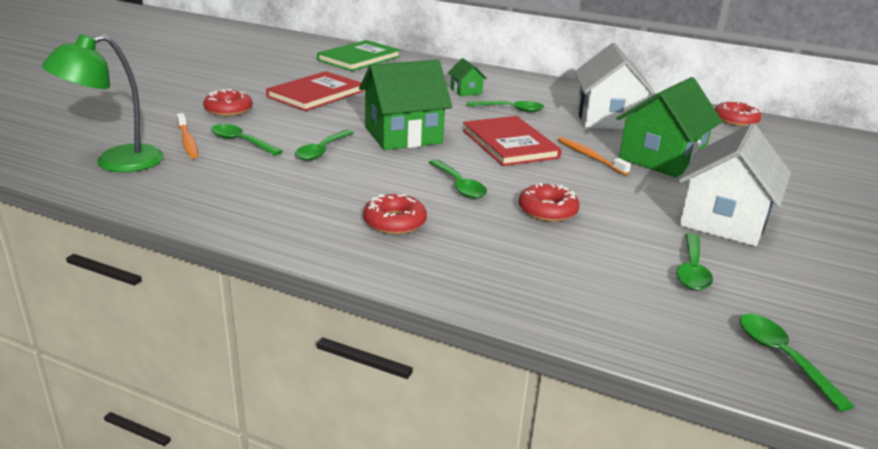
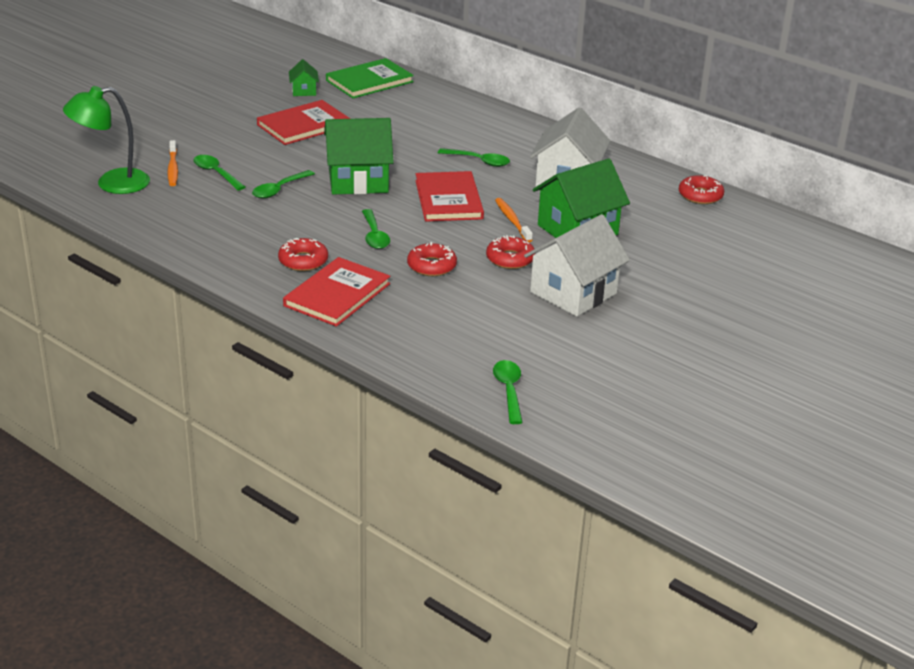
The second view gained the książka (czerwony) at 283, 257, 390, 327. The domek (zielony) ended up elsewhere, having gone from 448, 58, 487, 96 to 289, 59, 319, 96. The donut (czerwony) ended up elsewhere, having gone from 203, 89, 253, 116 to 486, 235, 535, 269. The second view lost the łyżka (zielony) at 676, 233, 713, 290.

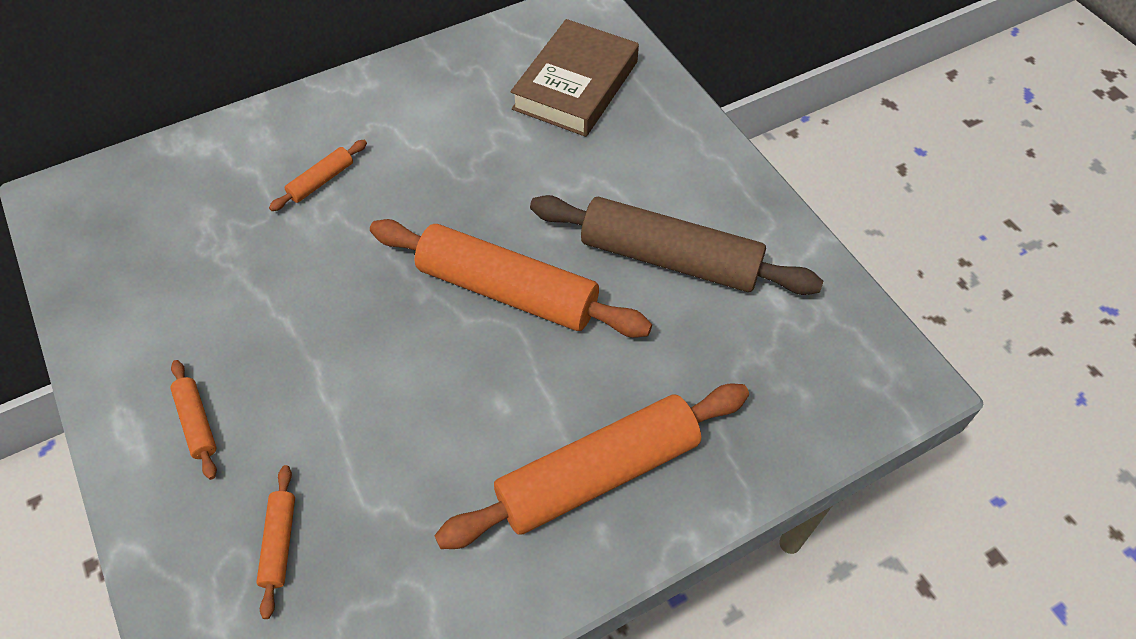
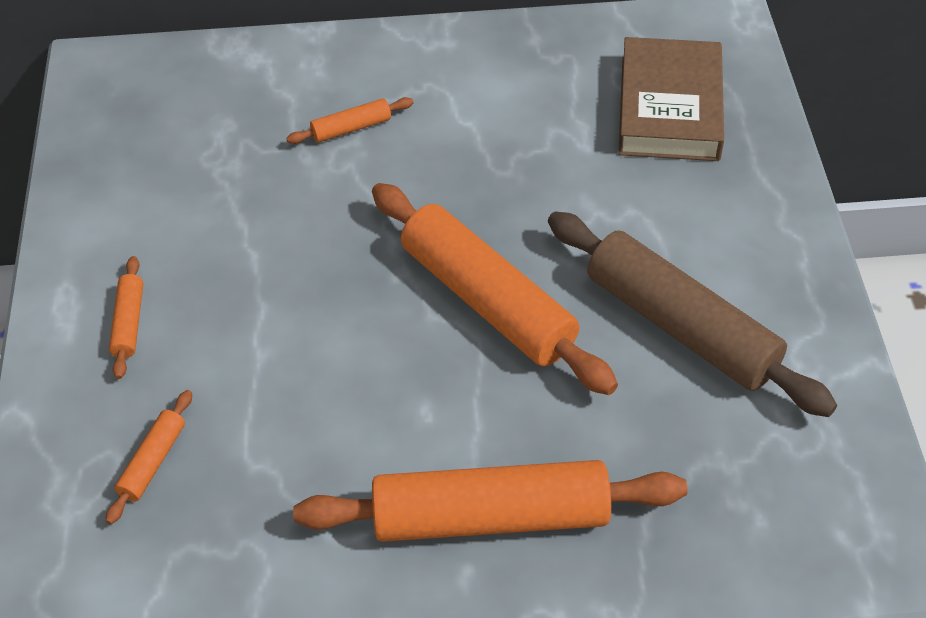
The książka (brązowy) at 510, 19, 639, 137 ended up facing another way, 45 degrees counterclockwise from before.

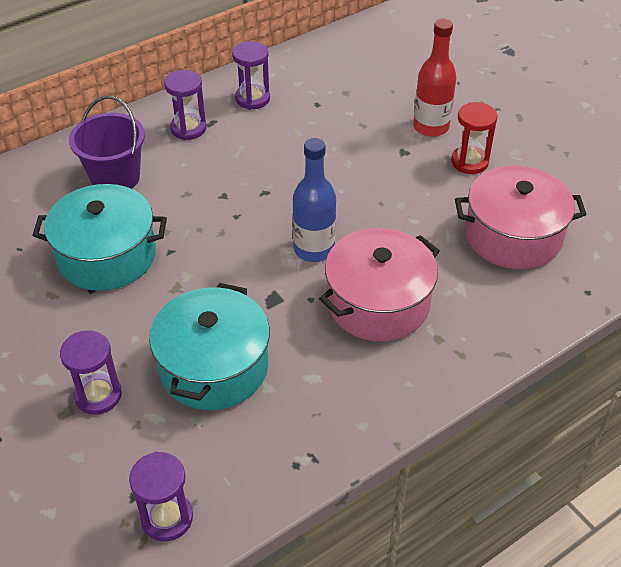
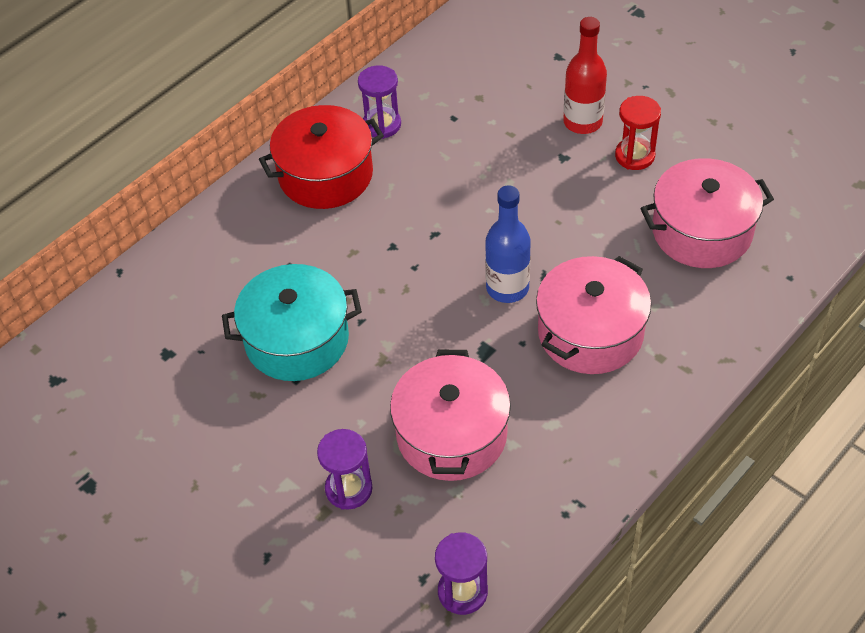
Where the klepsydra (fioletowy) stood at 164, 70, 207, 140, the garnek (czerwony) came to stand at 259, 105, 384, 209. What was the garnek (turkusowy) at 149, 283, 270, 410 turned into the garnek (różowy) at 390, 350, 511, 481. The second view lost the wiadro (fioletowy) at 69, 96, 145, 189.

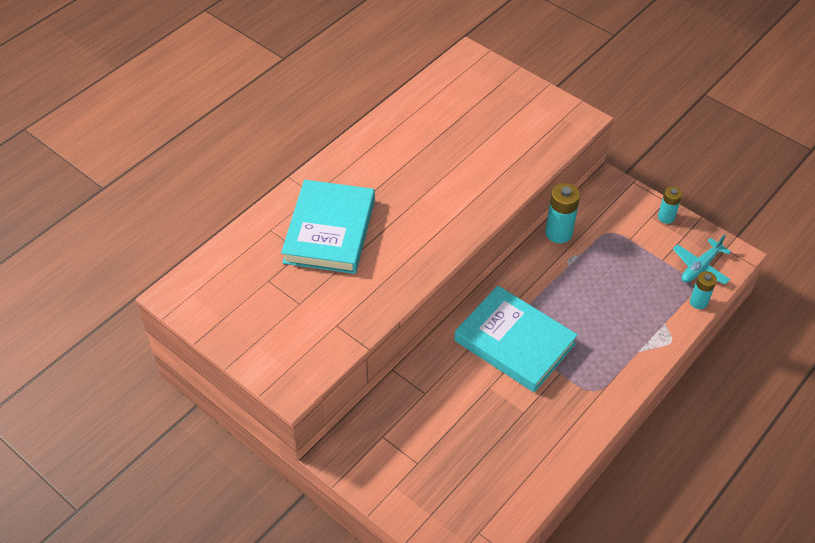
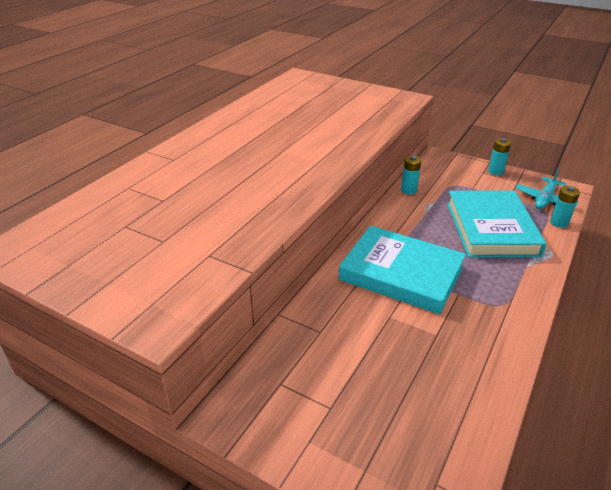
The size of the bateria (turkusowy) at 545, 183, 580, 243 changed by a factor of 0.63. The książka (turkusowy) ended up elsewhere, having gone from 281, 180, 375, 274 to 447, 190, 547, 258.

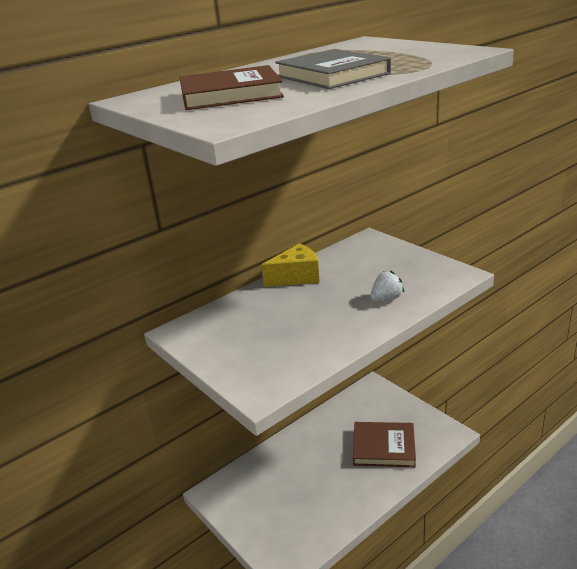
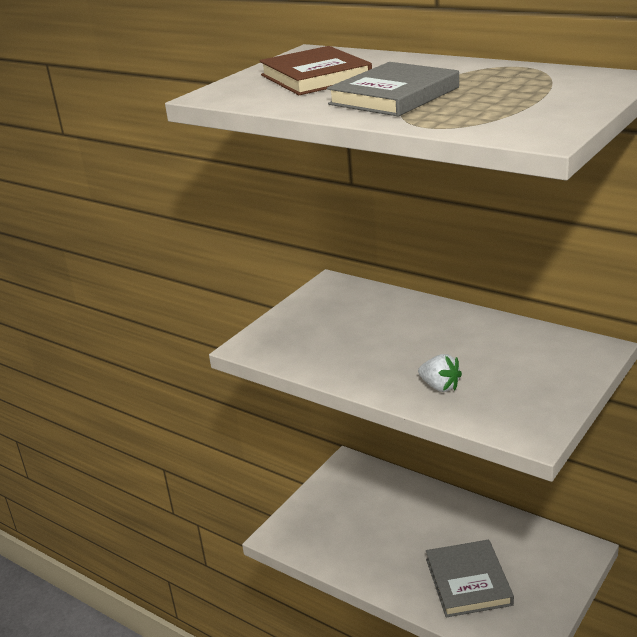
What was the książka (brązowy) at 353, 422, 416, 467 turned into the książka (szary) at 426, 540, 514, 617. The second view lost the ser (żółty) at 261, 243, 320, 287.

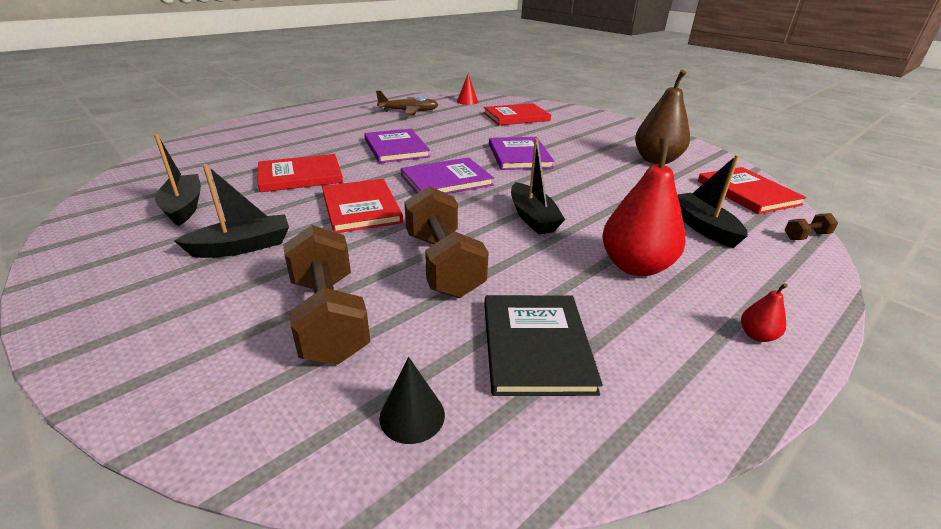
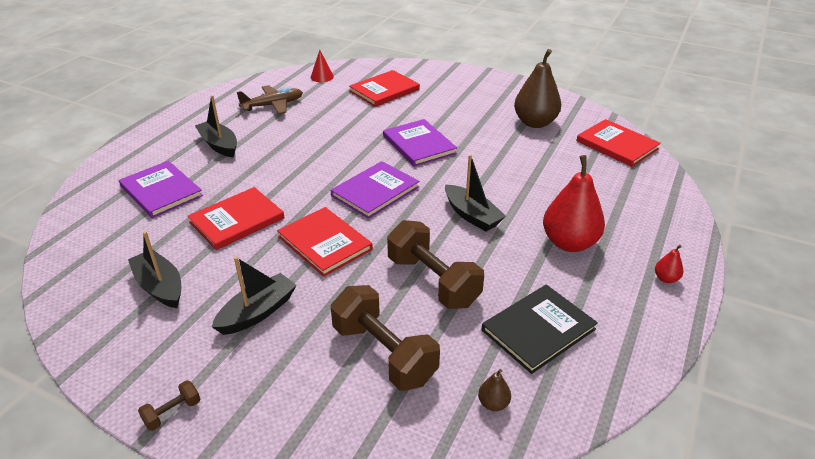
The książka (fioletowy) ended up elsewhere, having gone from 364, 129, 430, 163 to 119, 161, 203, 218. The hantel (brązowy) ended up elsewhere, having gone from 784, 213, 838, 240 to 138, 380, 200, 431. The łódka (czarny) ended up elsewhere, having gone from 678, 155, 748, 248 to 195, 95, 237, 158. Where the stożek (czarny) stood at 379, 357, 445, 444, the gruszka (brązowy) came to stand at 478, 369, 511, 411. The książka (czarny) at 484, 295, 603, 396 ended up facing another way, 75 degrees clockwise from before.

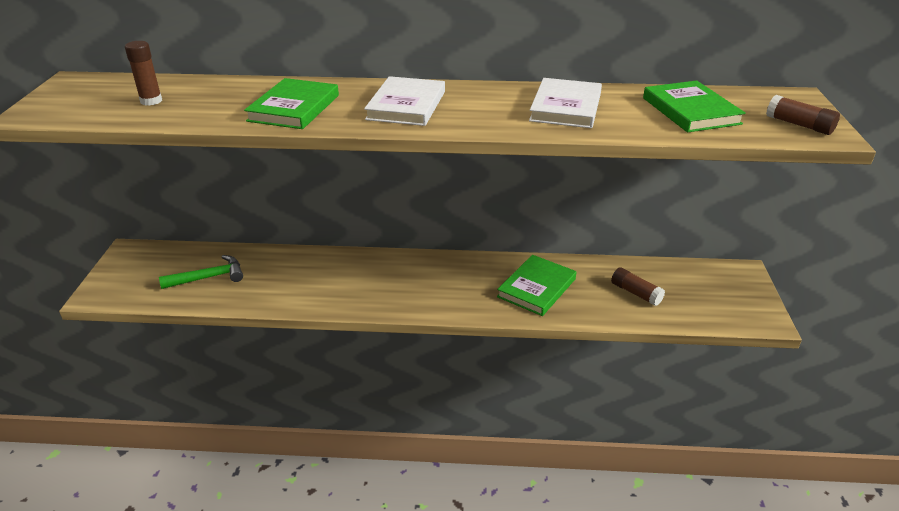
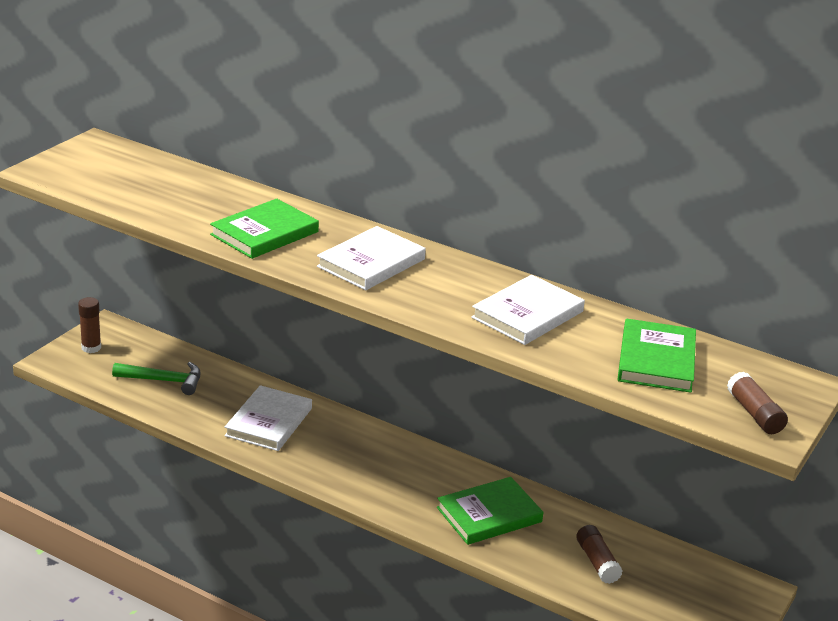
The klej w sztyfcie (brązowy) ended up elsewhere, having gone from 125, 41, 162, 106 to 78, 297, 101, 353. The second view gained the książka (biały) at 225, 385, 312, 451.

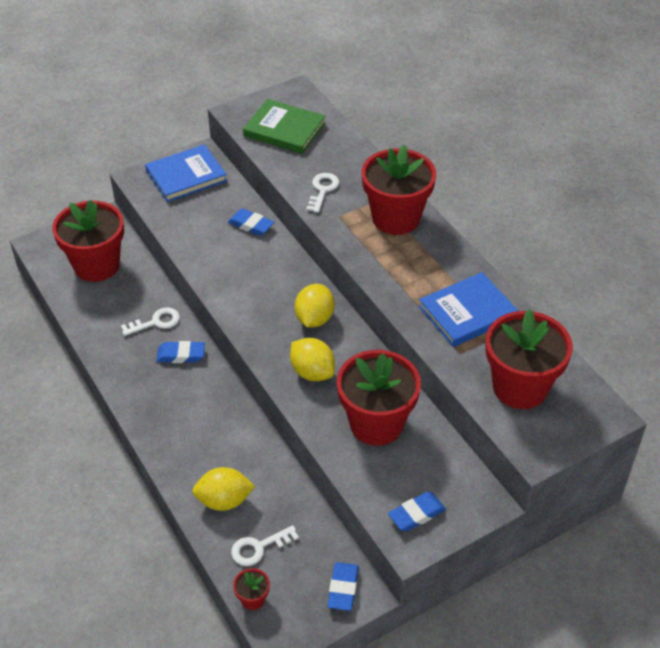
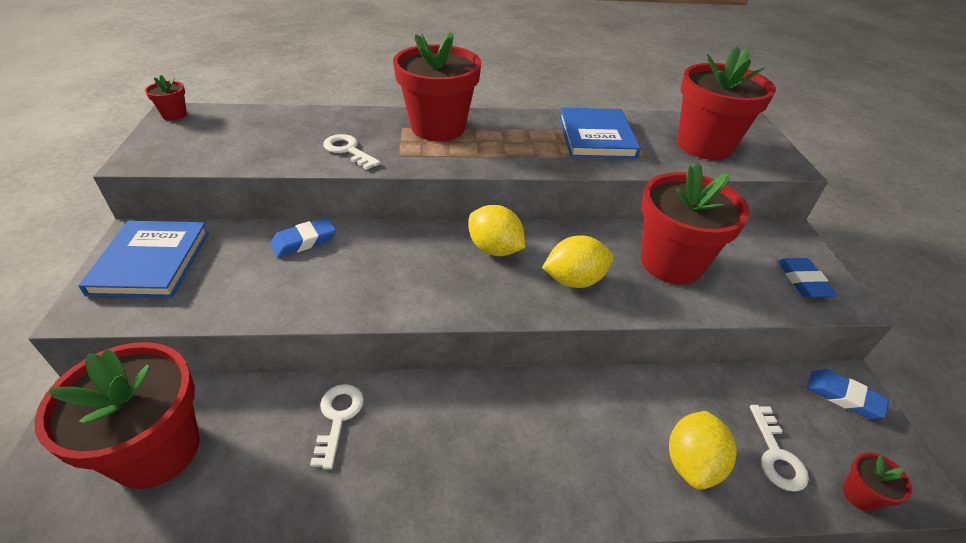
The second view gained the doniczka (czerwony) at 145, 75, 187, 121. The second view lost the gumka do mazania (niebieski) at 156, 341, 205, 363. The second view lost the książka (zielony) at 243, 99, 326, 154.

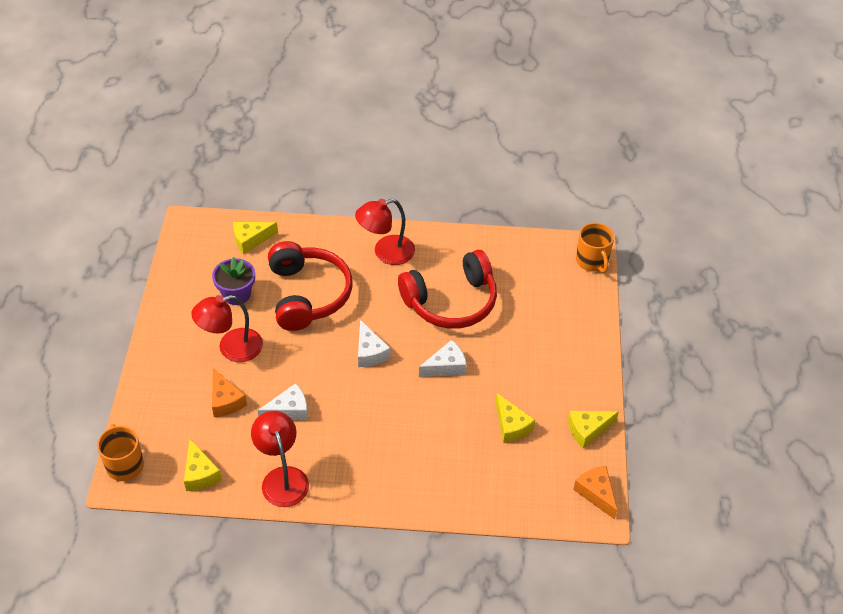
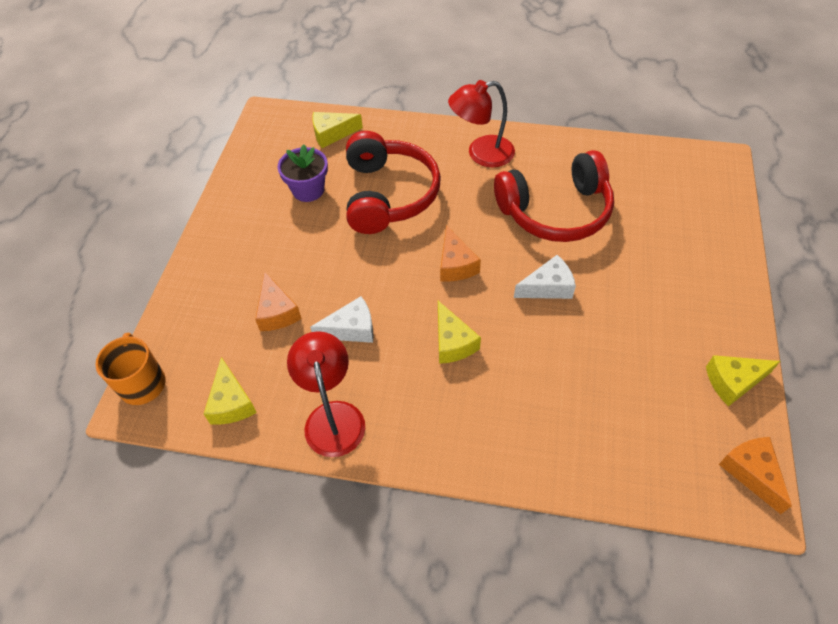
The ser (żółty) ended up elsewhere, having gone from 496, 393, 535, 443 to 438, 301, 481, 364. What was the ser (biały) at 358, 320, 390, 367 turned into the ser (pomarańczowy) at 440, 225, 481, 282. The second view lost the lampka (czerwony) at 191, 295, 263, 362. The second view lost the kubek (pomarańczowy) at 576, 223, 614, 273.

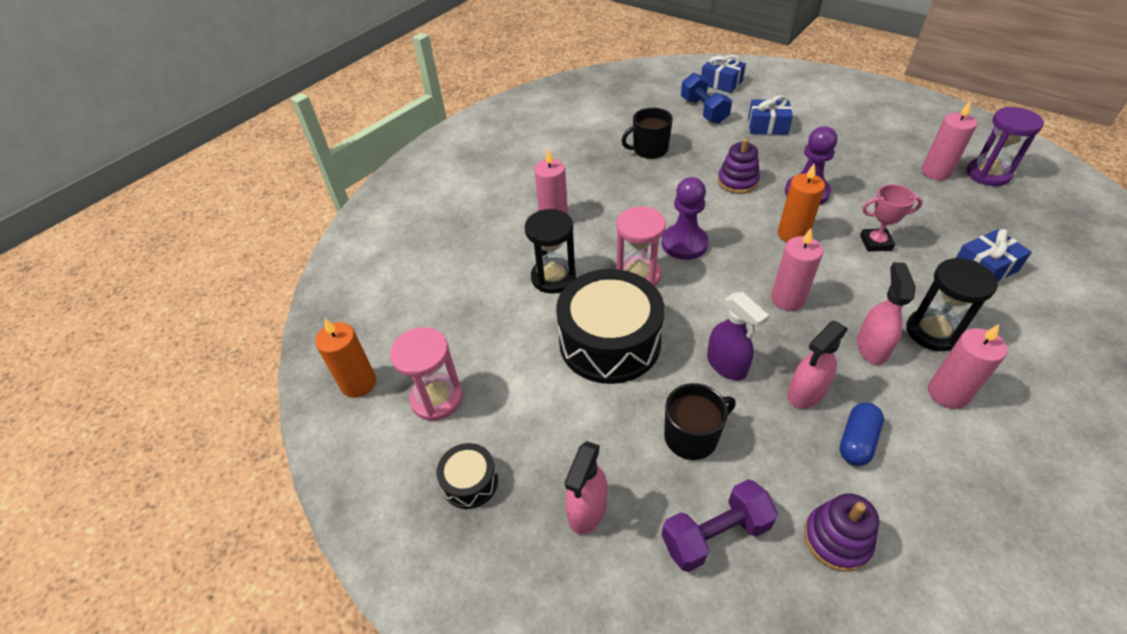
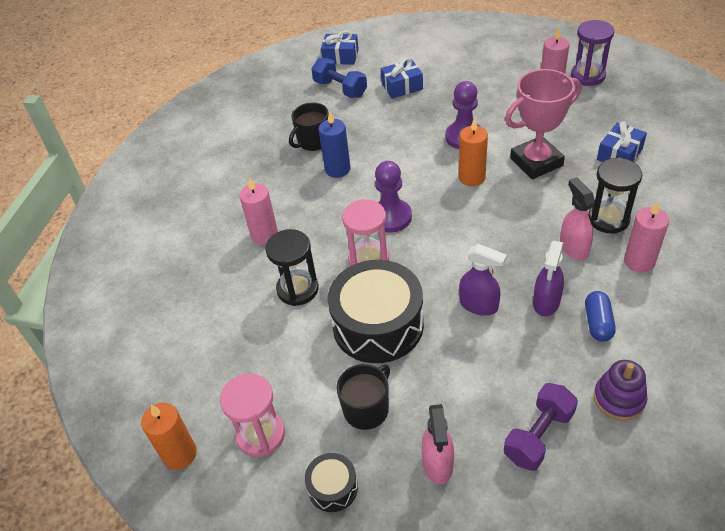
The second view gained the świeca (niebieski) at 318, 111, 350, 178. The kubek (czarny) ended up elsewhere, having gone from 664, 383, 736, 460 to 336, 364, 390, 430. The size of the puchar (różowy) at 860, 184, 923, 252 changed by a factor of 1.82. What was the spryskiwacz (różowy) at 787, 321, 848, 409 turned into the spryskiwacz (fioletowy) at 533, 241, 564, 316. The second view lost the zabawka nakładanka (fioletowy) at 718, 138, 760, 194. The second view lost the świeca (różowy) at 771, 228, 823, 311.

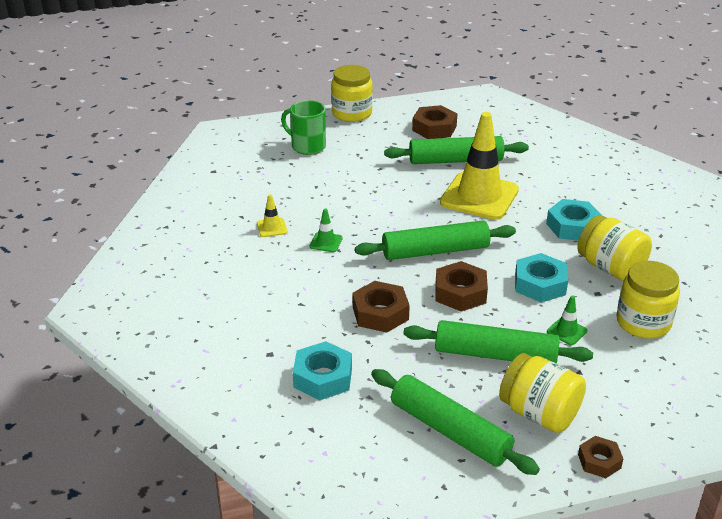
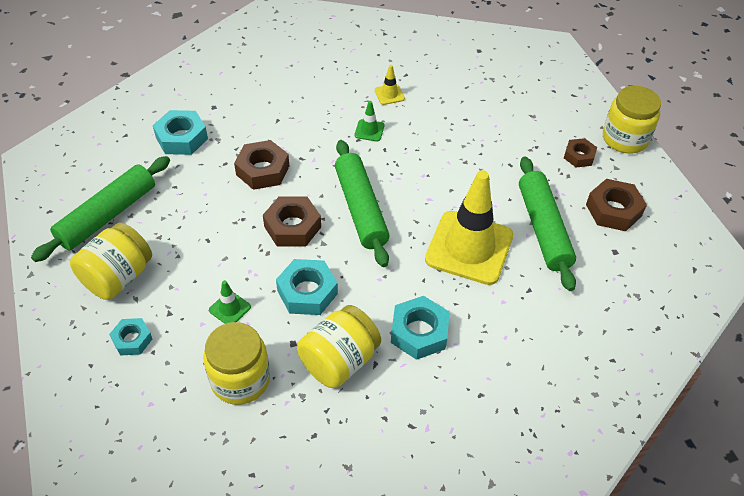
The second view gained the nakrętka (turkusowy) at 109, 318, 152, 355. The nakrętka (brązowy) ended up elsewhere, having gone from 578, 436, 623, 478 to 564, 138, 597, 167. The second view lost the kubek (zielony) at 281, 100, 326, 155. The second view lost the wałek do ciasta (zielony) at 403, 320, 593, 363.

